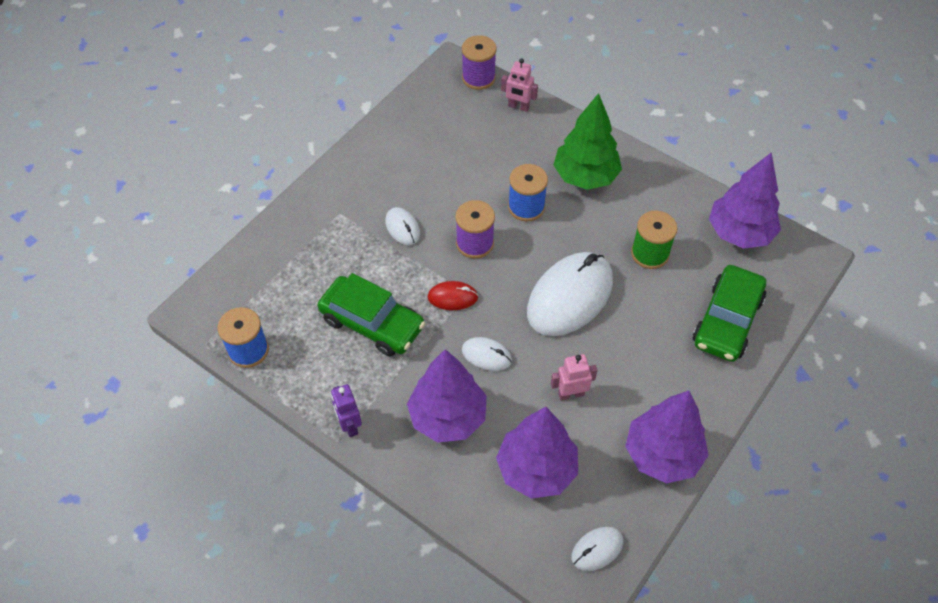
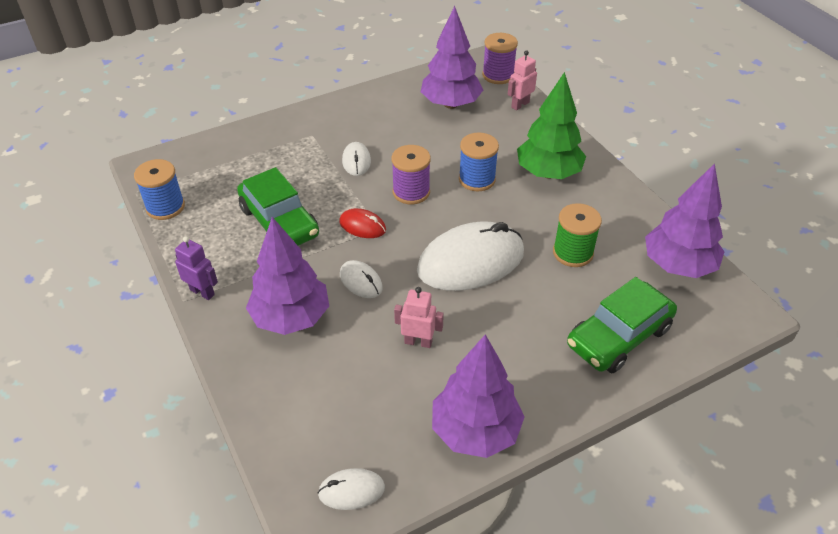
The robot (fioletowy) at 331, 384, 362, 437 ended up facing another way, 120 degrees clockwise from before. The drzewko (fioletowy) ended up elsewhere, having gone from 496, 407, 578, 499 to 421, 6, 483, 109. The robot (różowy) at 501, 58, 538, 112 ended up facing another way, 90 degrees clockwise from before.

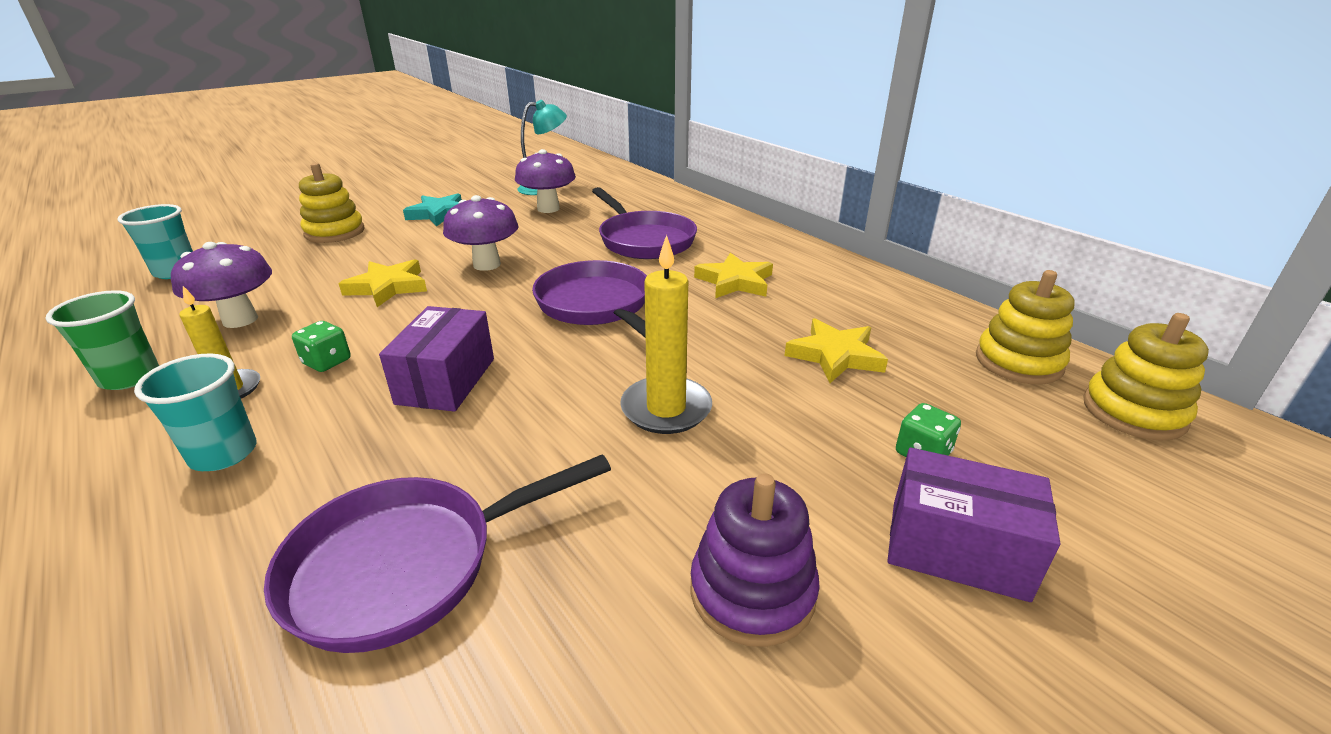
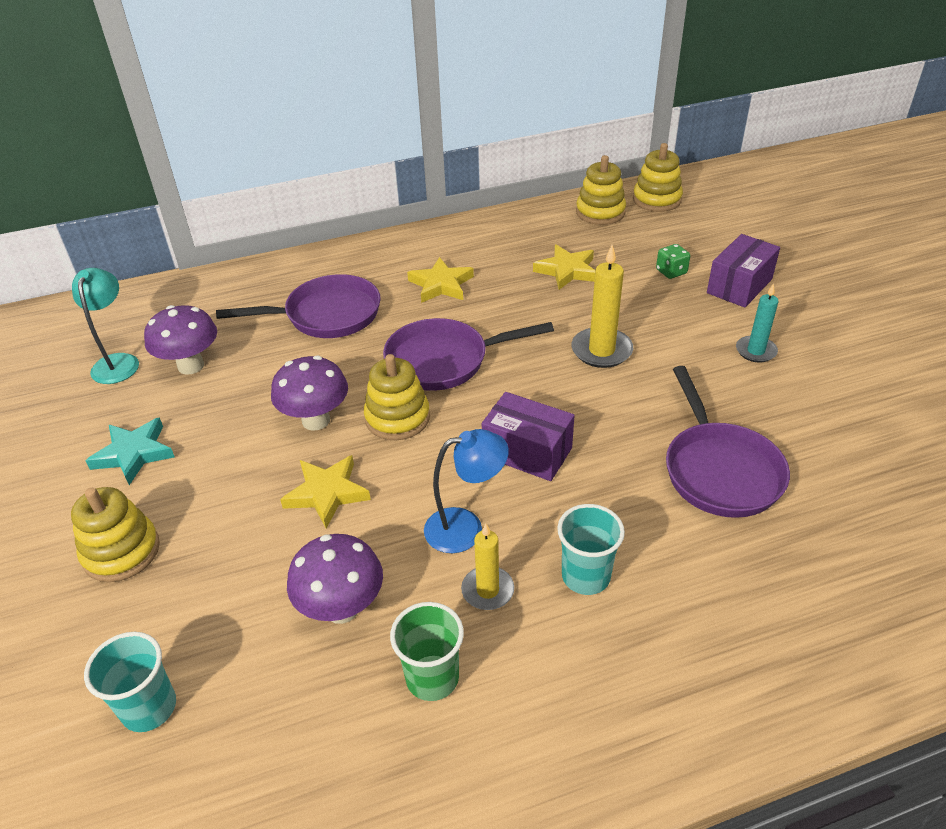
The second view gained the zabawka nakładanka (żółty) at 364, 354, 430, 440. Where the kostka do gry (zielony) stood at 292, 321, 351, 372, the lampka (niebieski) came to stand at 424, 429, 509, 553. Where the zabawka nakładanka (fioletowy) stood at 691, 473, 820, 647, the świeca (turkusowy) came to stand at 736, 283, 779, 362.

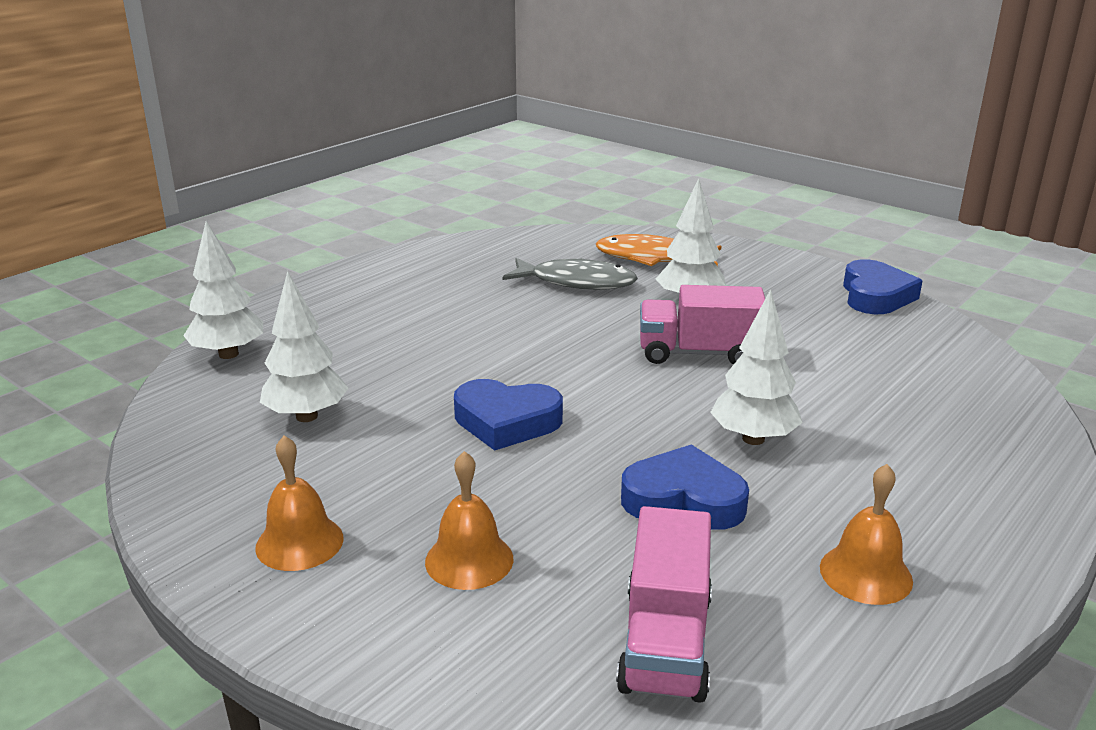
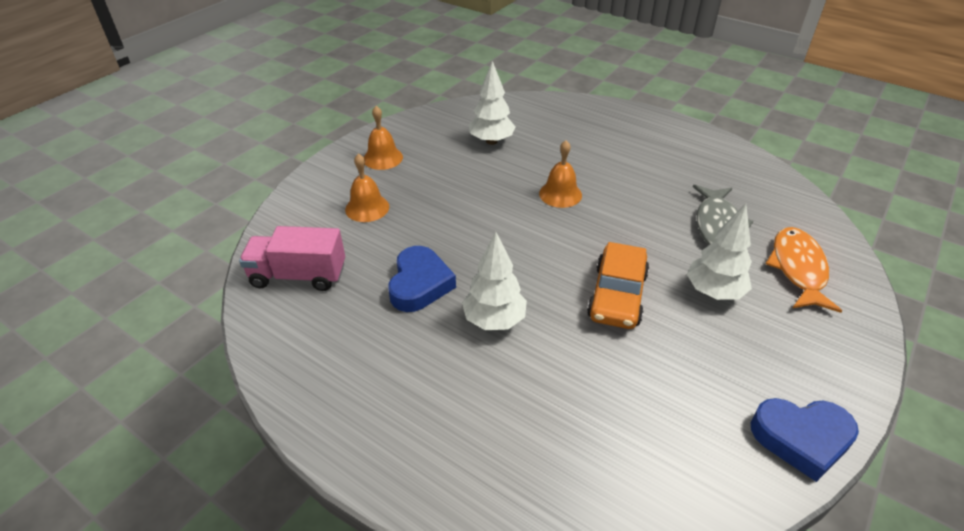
The dzwonek (pomarańczowy) ended up elsewhere, having gone from 820, 464, 913, 605 to 539, 140, 582, 208. Where the ciężarówka (różowy) stood at 640, 285, 765, 365, the samochód (pomarańczowy) came to stand at 587, 242, 649, 329. The second view lost the drzewko (biały) at 184, 221, 263, 359. The second view lost the serce (niebieski) at 454, 379, 563, 451.

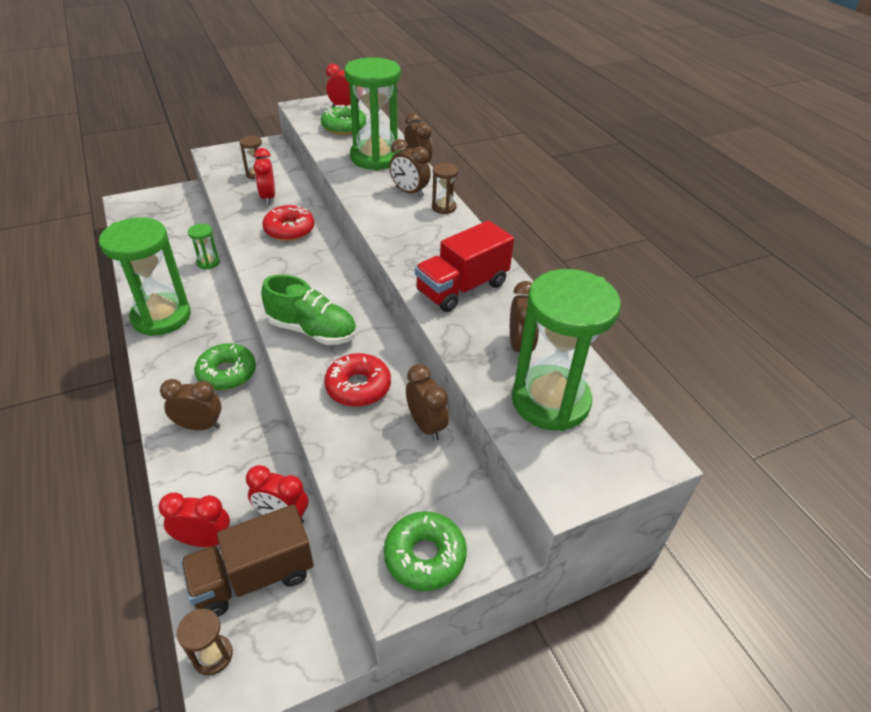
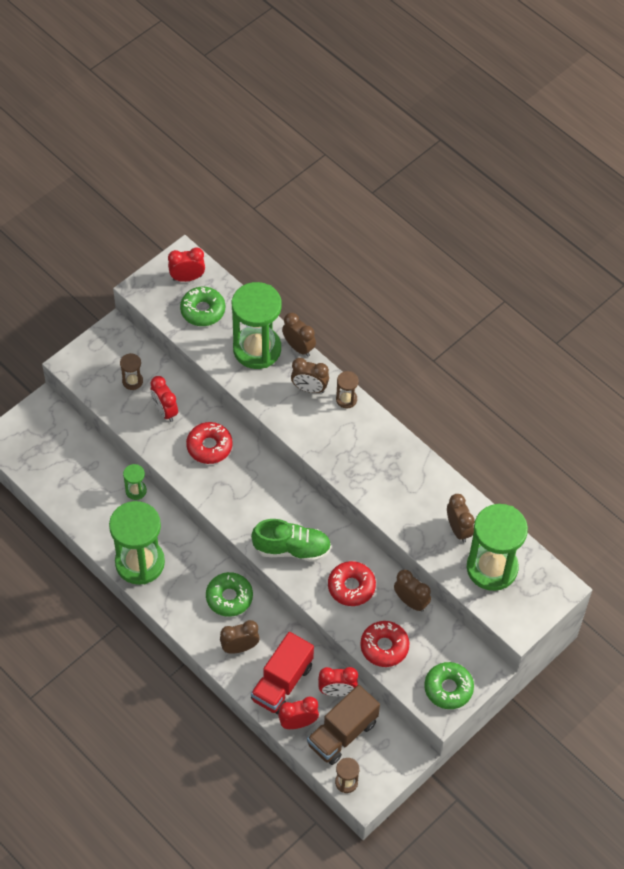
The ciężarówka (czerwony) ended up elsewhere, having gone from 415, 220, 514, 312 to 251, 632, 314, 714. The second view gained the donut (czerwony) at 360, 621, 409, 667.

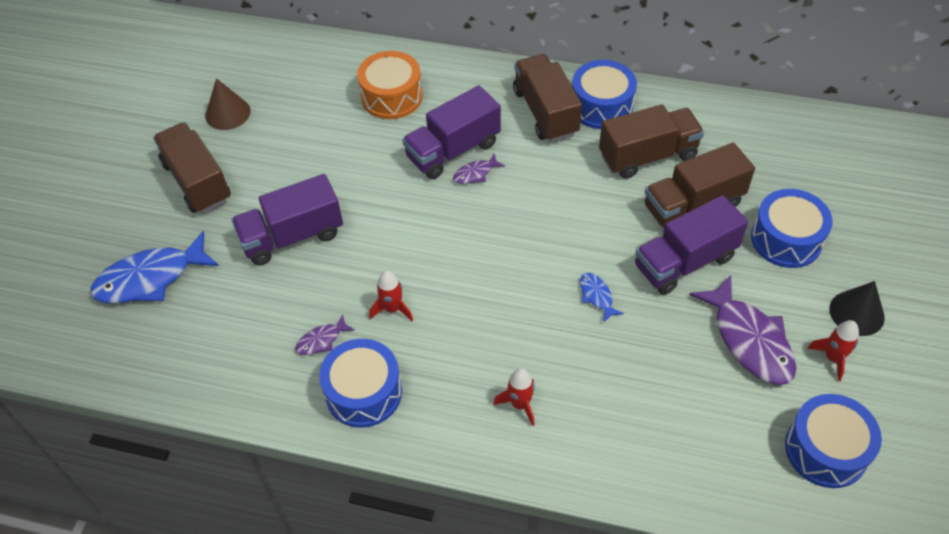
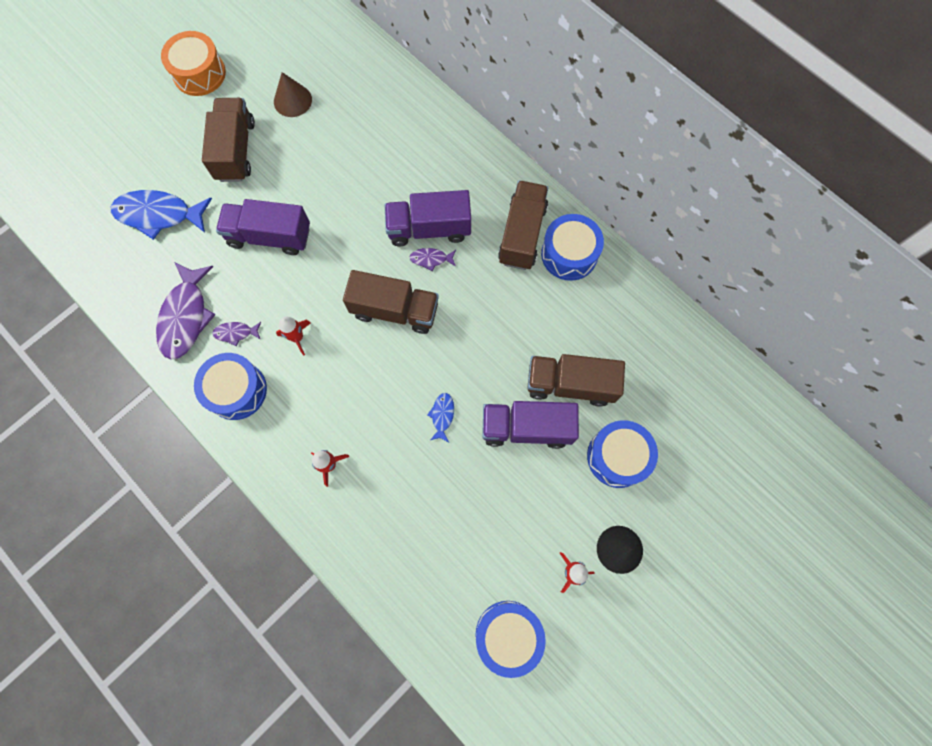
The ryba (fioletowy) ended up elsewhere, having gone from 689, 275, 796, 385 to 156, 263, 215, 360. The bęben (pomarańczowy) ended up elsewhere, having gone from 357, 51, 423, 119 to 161, 31, 226, 96. The ciężarówka (brązowy) ended up elsewhere, having gone from 599, 104, 704, 179 to 343, 270, 439, 334.

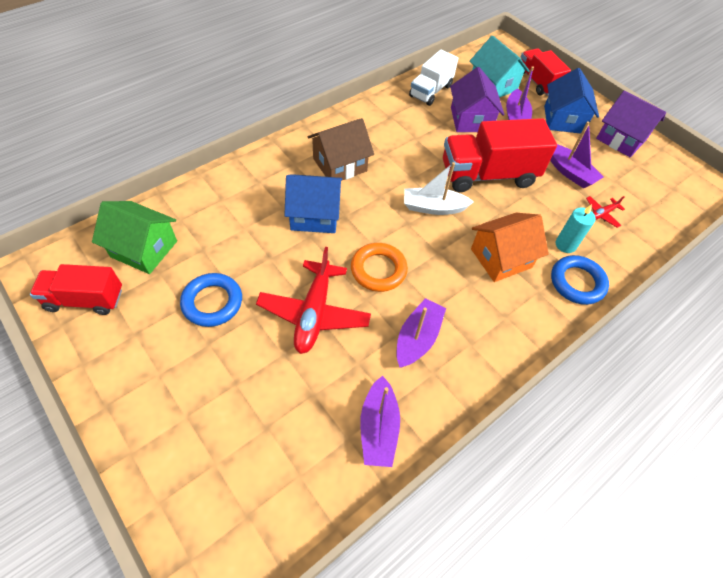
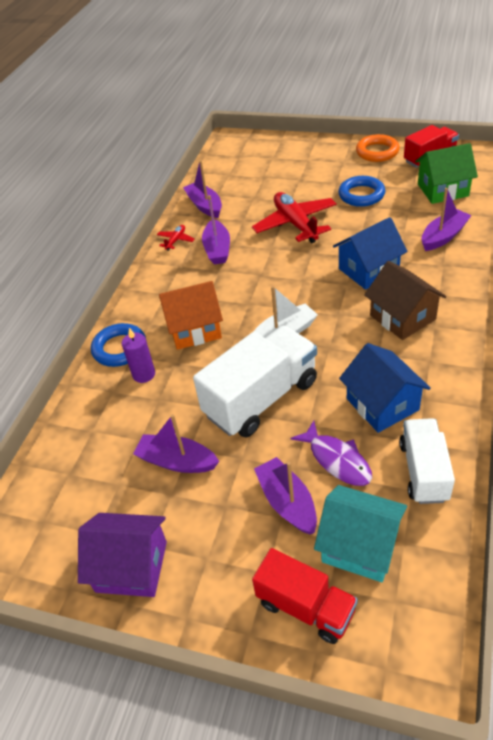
What was the świeca (turkusowy) at 556, 204, 596, 253 turned into the świeca (fioletowy) at 122, 328, 155, 383. The samolot (czerwony) ended up elsewhere, having gone from 586, 196, 625, 228 to 157, 225, 195, 251. The domek (pomarańczowy) at 471, 213, 549, 282 ended up facing another way, 45 degrees clockwise from before. What was the ciężarówka (czerwony) at 443, 118, 557, 192 turned into the ciężarówka (biały) at 193, 325, 317, 438. Where the domek (fioletowy) stood at 450, 67, 504, 132, the ryba (fioletowy) came to stand at 291, 421, 372, 486. The domek (niebieski) ended up elsewhere, having gone from 544, 68, 599, 134 to 339, 343, 431, 433. The pierścień (pomarańczowy) ended up elsewhere, having gone from 351, 243, 408, 292 to 356, 134, 400, 162. The domek (brązowy) at 308, 118, 374, 180 ended up facing another way, 60 degrees counterclockwise from before. The second view gained the łódka (fioletowy) at 422, 188, 472, 251.

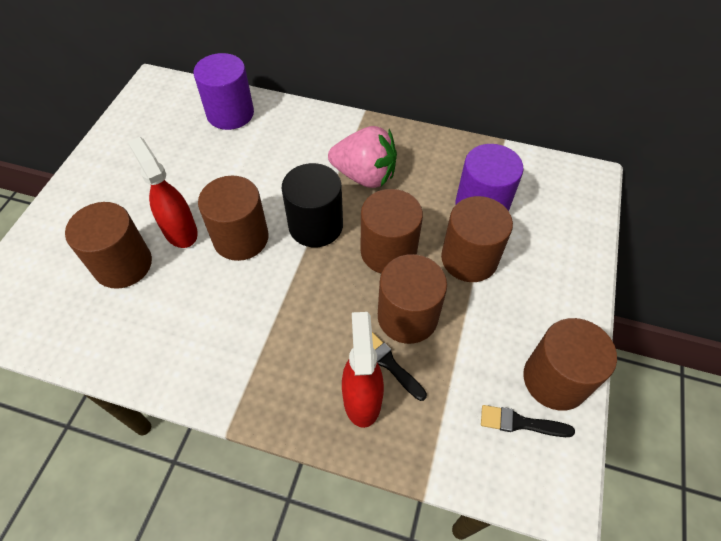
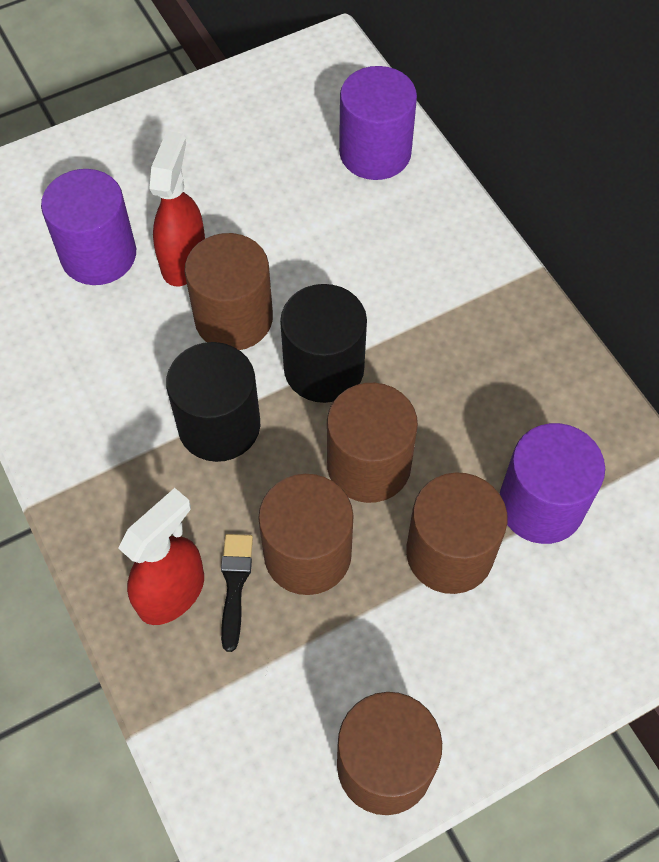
What was the walec (brązowy) at 65, 202, 152, 289 turned into the walec (fioletowy) at 41, 169, 136, 285. The second view gained the walec (czarny) at 166, 342, 260, 462. The second view lost the truskawka (różowy) at 328, 126, 397, 188. The second view lost the pędzel (czarny) at 481, 405, 575, 437.

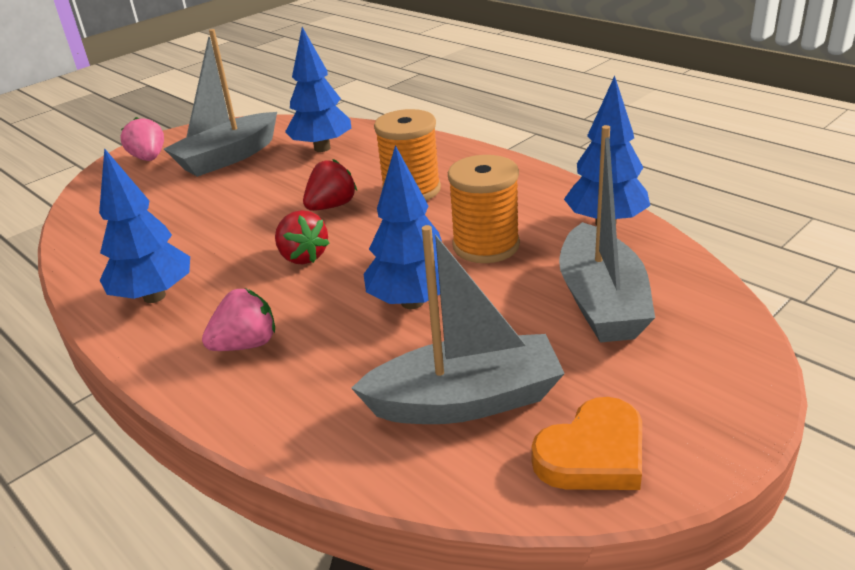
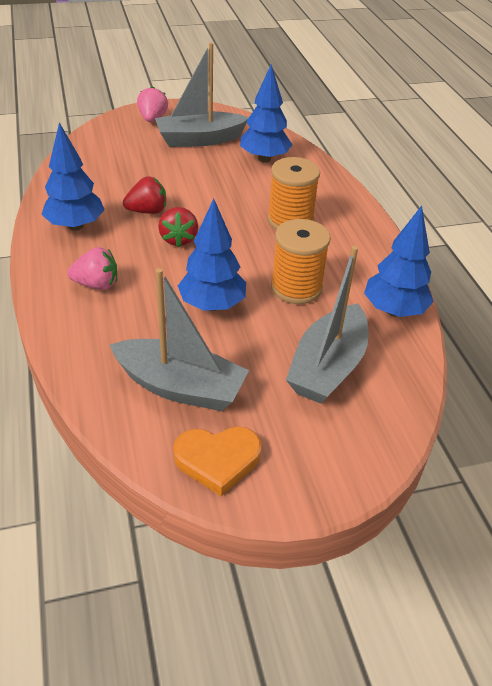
The truskawka (czerwony) ended up elsewhere, having gone from 303, 159, 357, 211 to 123, 176, 166, 214.

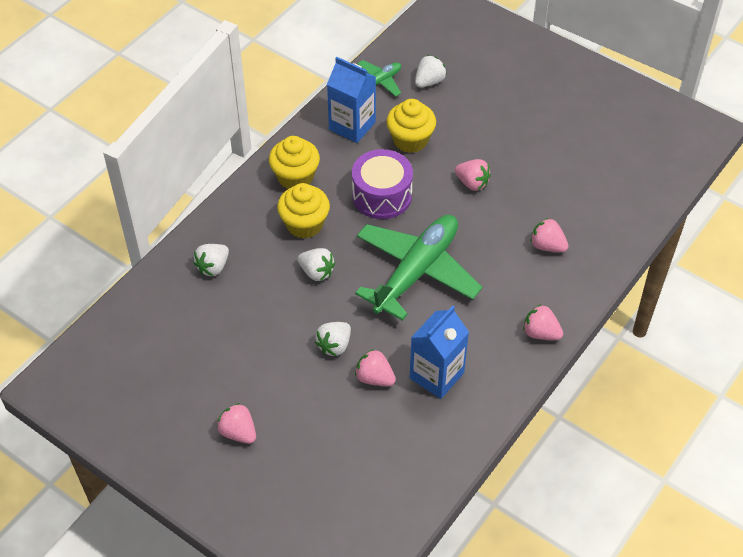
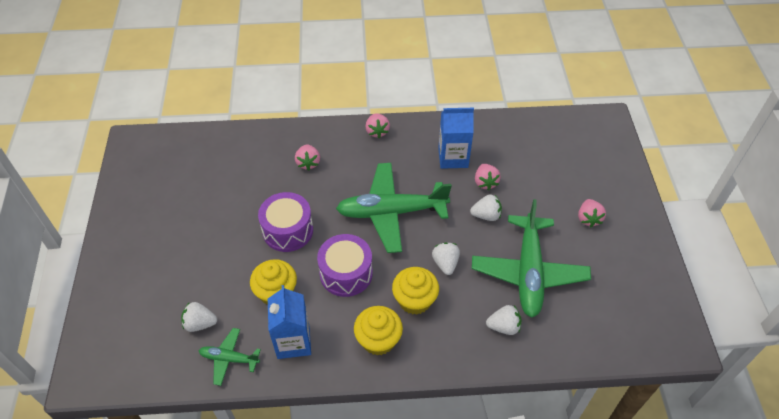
Where the truskawka (różowy) stood at 455, 159, 491, 191, the bęben (fioletowy) came to stand at 258, 192, 313, 252. The second view gained the samolot (zielony) at 472, 199, 591, 317.

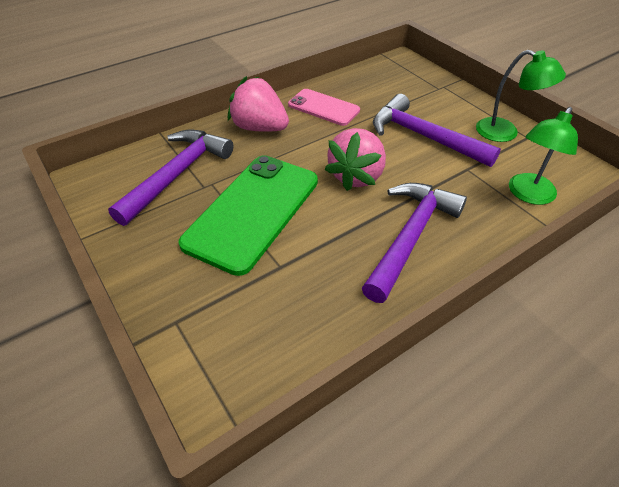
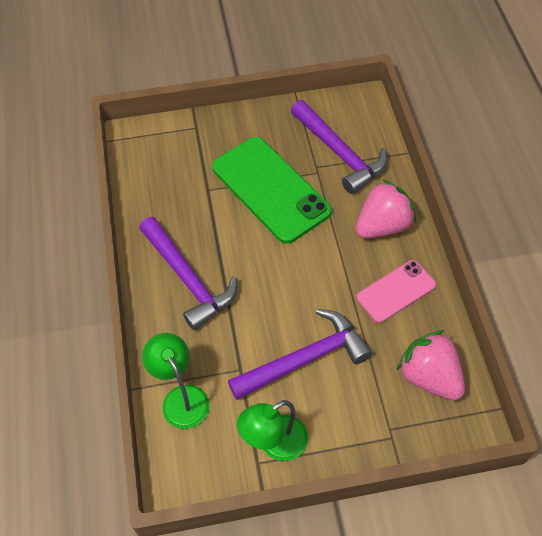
The truskawka (różowy) ended up elsewhere, having gone from 324, 128, 386, 191 to 396, 330, 465, 400.

